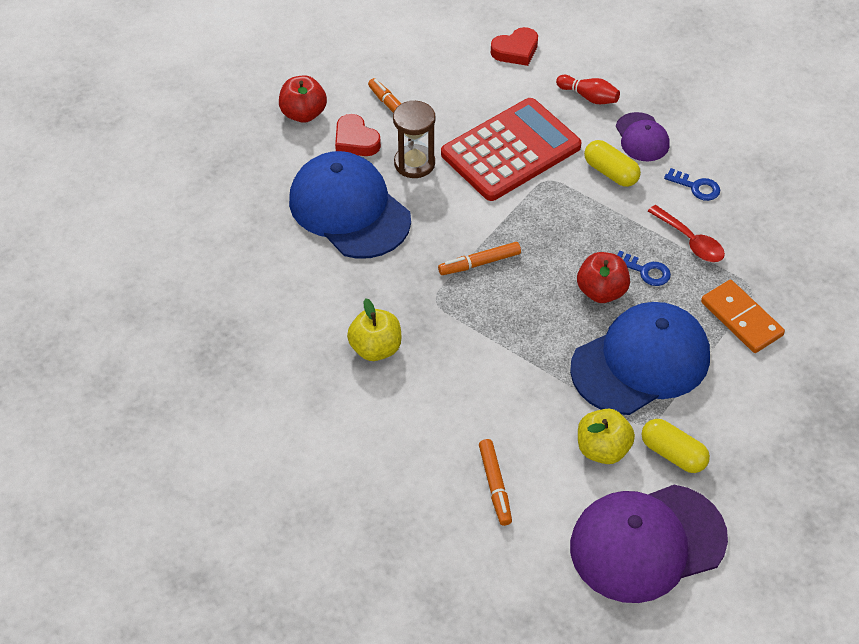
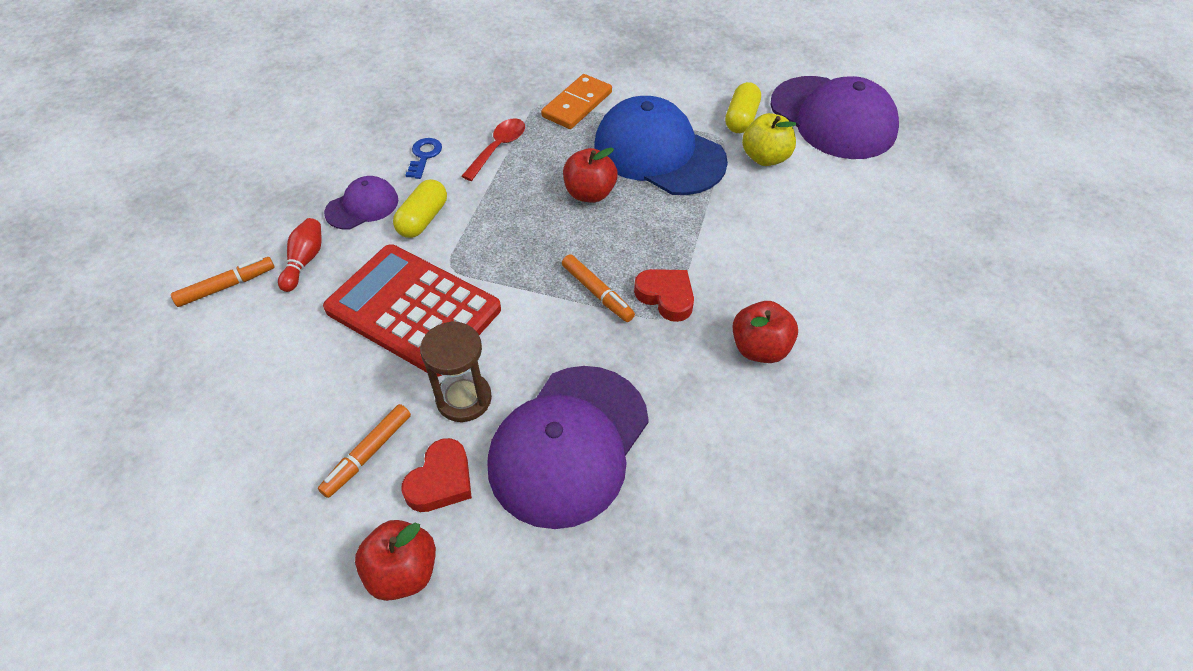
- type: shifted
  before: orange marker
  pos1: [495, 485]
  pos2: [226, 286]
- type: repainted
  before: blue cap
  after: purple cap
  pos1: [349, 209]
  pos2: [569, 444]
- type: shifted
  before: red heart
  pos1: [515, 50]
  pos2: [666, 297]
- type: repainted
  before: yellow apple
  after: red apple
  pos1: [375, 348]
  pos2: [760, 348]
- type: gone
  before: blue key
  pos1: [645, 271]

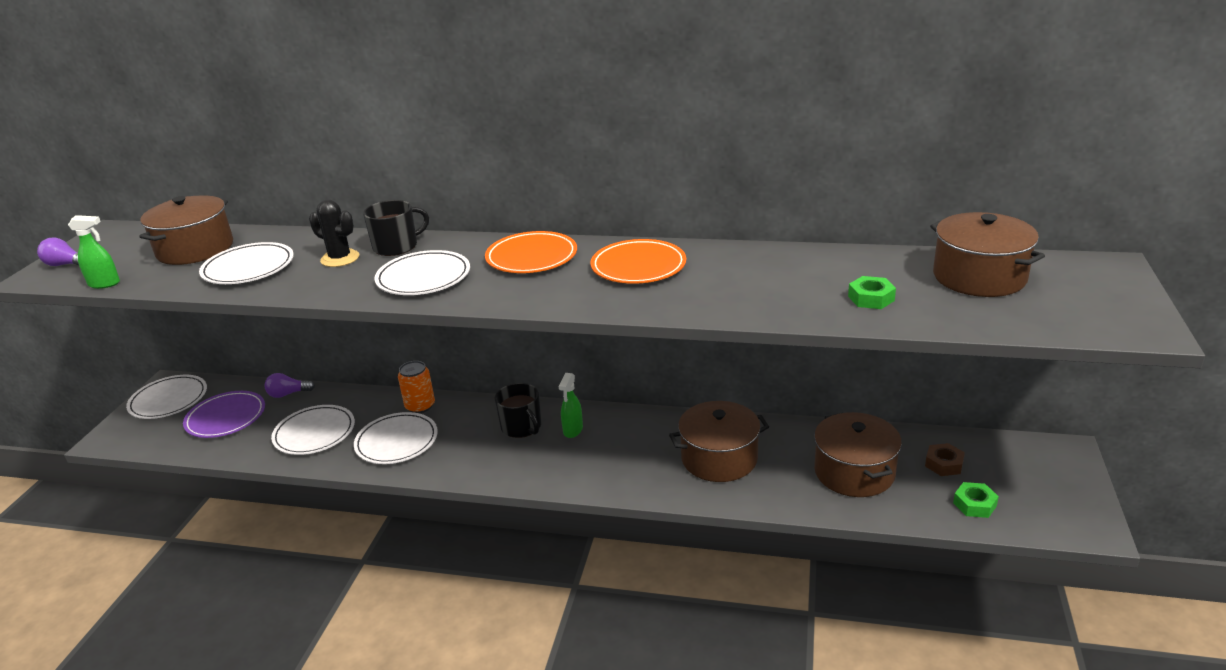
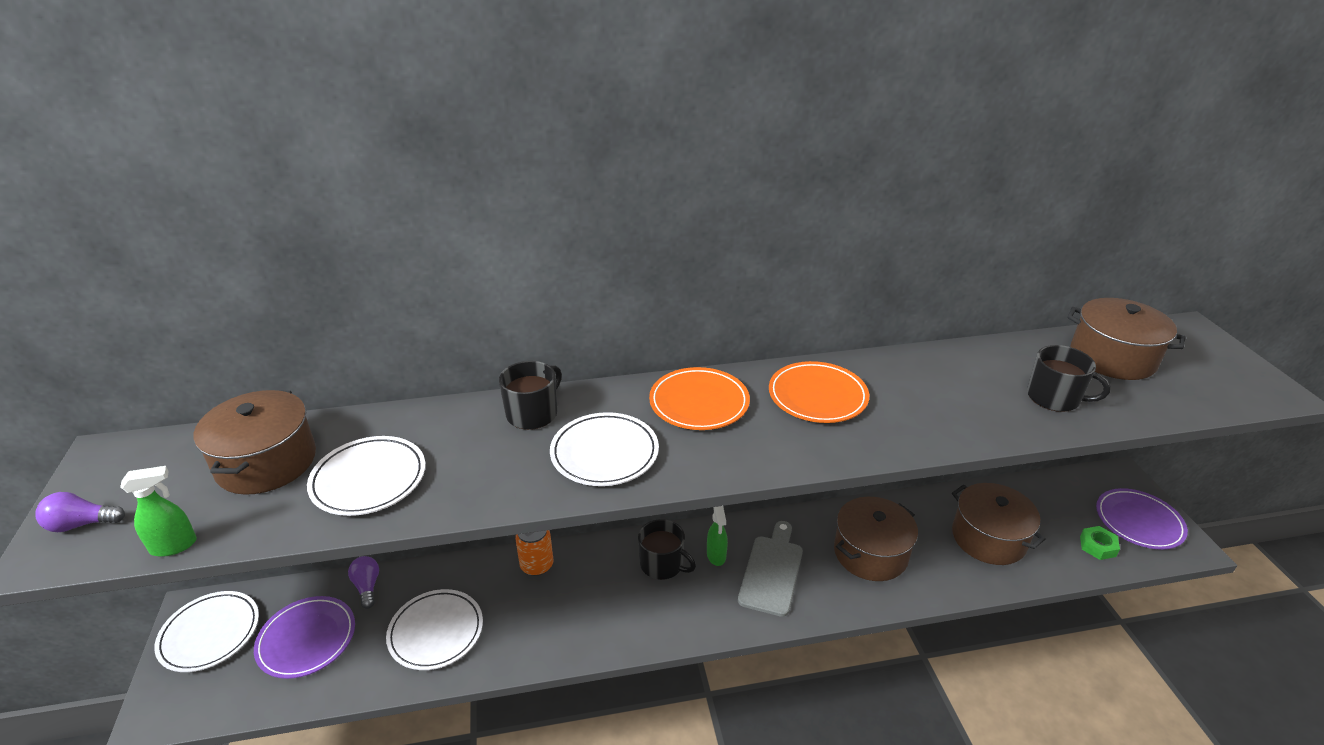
- type: rotated
  before: purple light bulb
  pos1: [288, 394]
  pos2: [367, 586]
  turn: 105
- type: new
  after: grey cutting board
  pos2: [772, 571]
- type: swapped
  before: green nut
  after: black mug
  pos1: [871, 298]
  pos2: [1054, 398]
- type: new
  after: purple plate
  pos2: [1139, 521]
- type: gone
  before: black cactus
  pos1: [340, 258]
- type: gone
  before: white plate
  pos1: [397, 442]
- type: gone
  before: brown nut
  pos1: [944, 464]

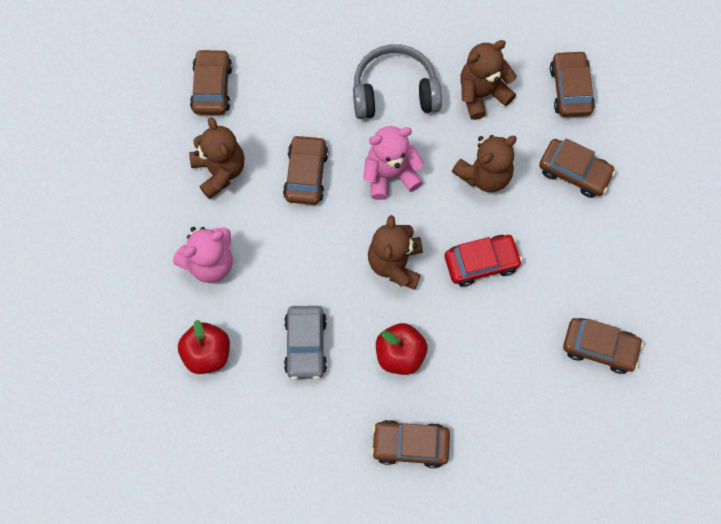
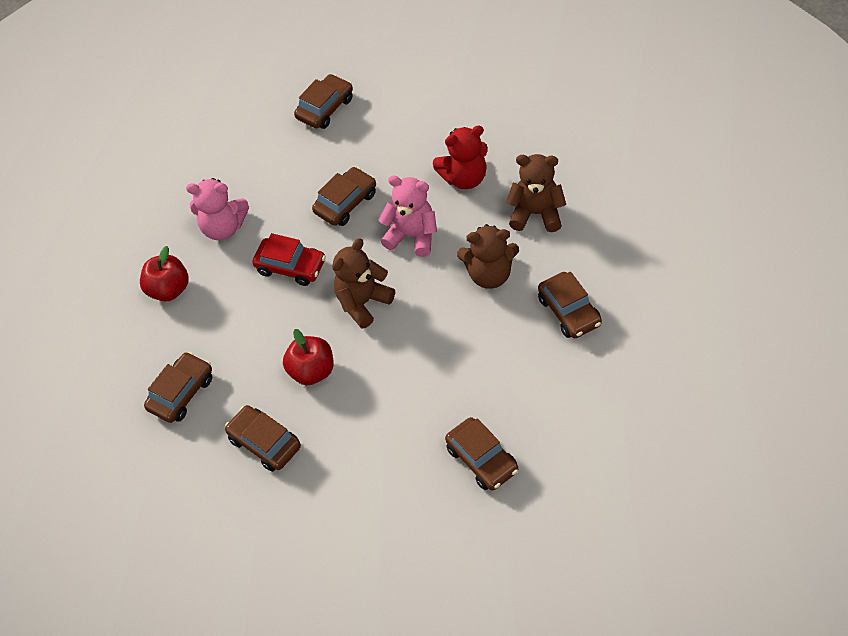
- type: shifted
  before: brown car
  pos1: [570, 89]
  pos2: [181, 393]
- type: shifted
  before: red car
  pos1: [481, 263]
  pos2: [291, 267]
- type: swapped
  before: grey headphones
  after: red teddy bear
  pos1: [394, 92]
  pos2: [464, 178]
- type: gone
  before: brown teddy bear
  pos1: [220, 171]
- type: gone
  before: grey car
  pos1: [305, 345]

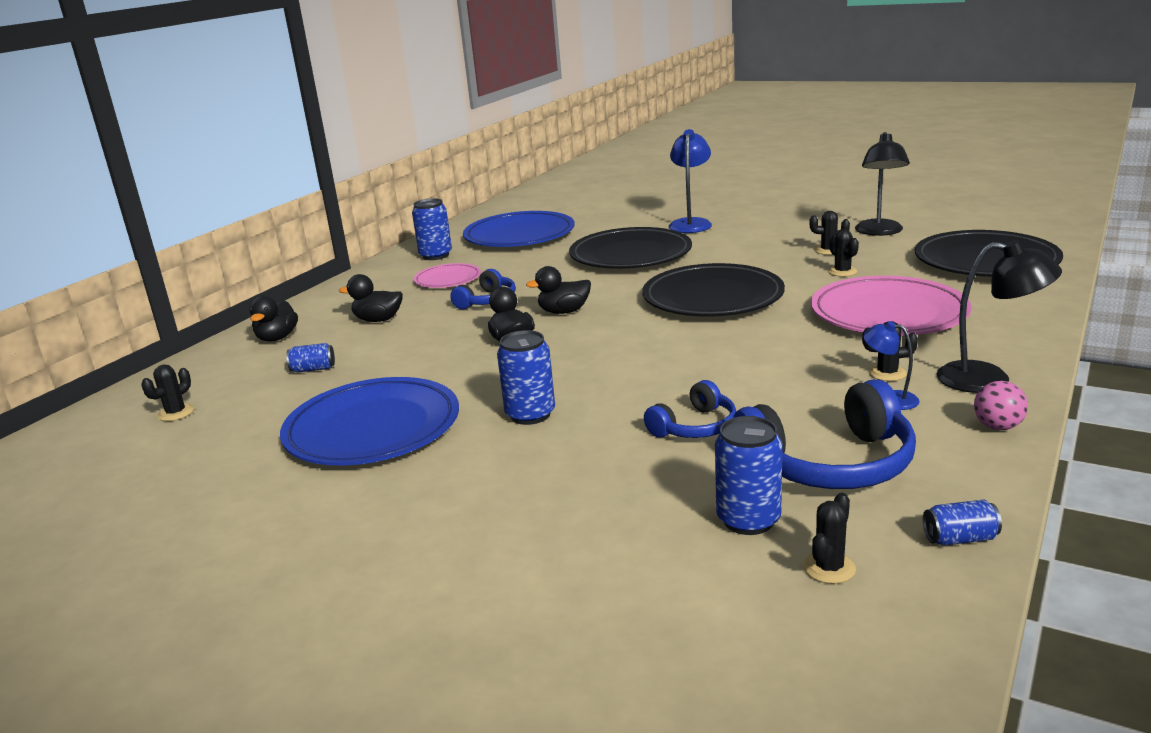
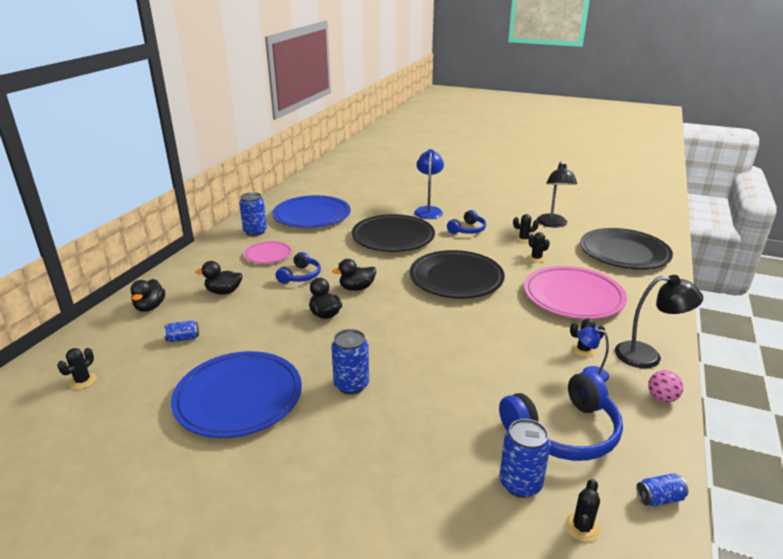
- type: shifted
  before: blue headphones
  pos1: [694, 427]
  pos2: [467, 230]

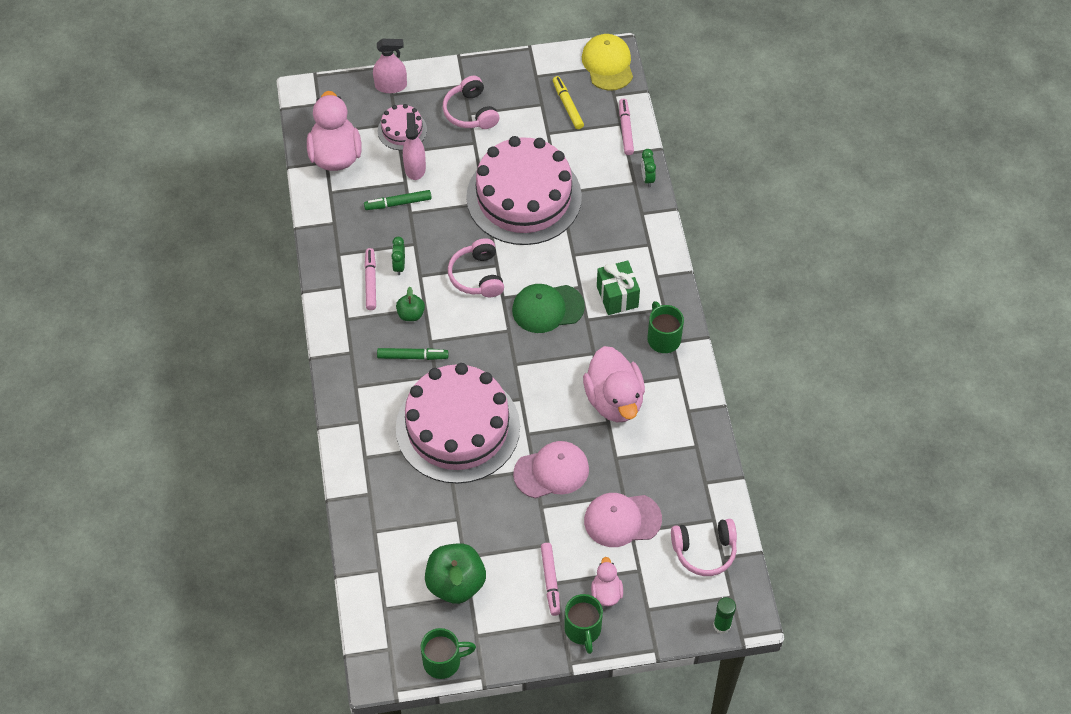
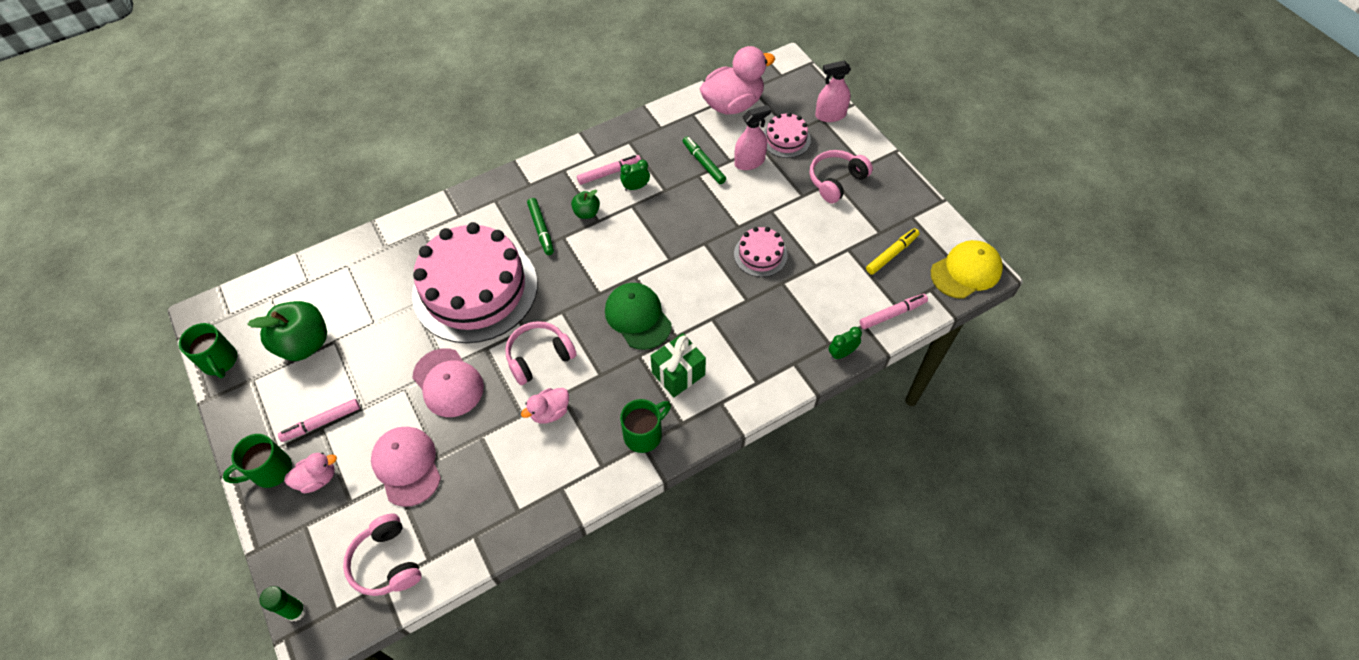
- type: shifted
  before: pink headphones
  pos1: [477, 276]
  pos2: [539, 357]
- type: scaled
  before: pink duck
  pos1: [614, 400]
  pos2: [550, 412]
  scale: 0.51
- type: scaled
  before: pink cake
  pos1: [524, 197]
  pos2: [760, 254]
  scale: 0.44
- type: rotated
  before: pink spray bottle
  pos1: [391, 86]
  pos2: [830, 115]
  turn: 105

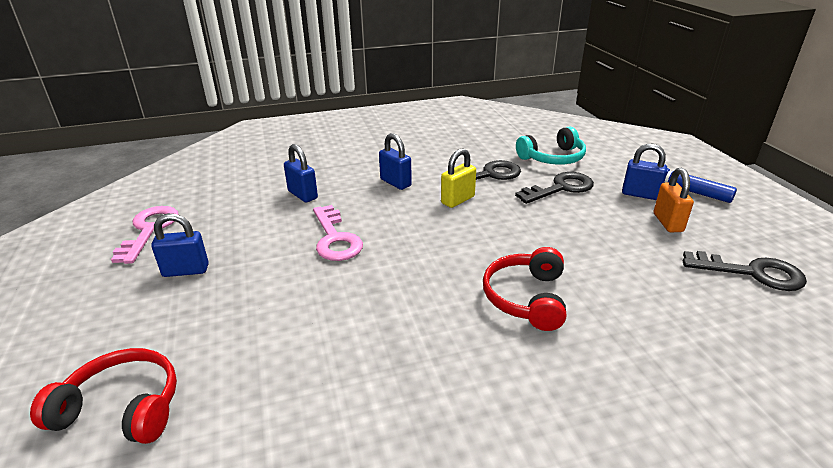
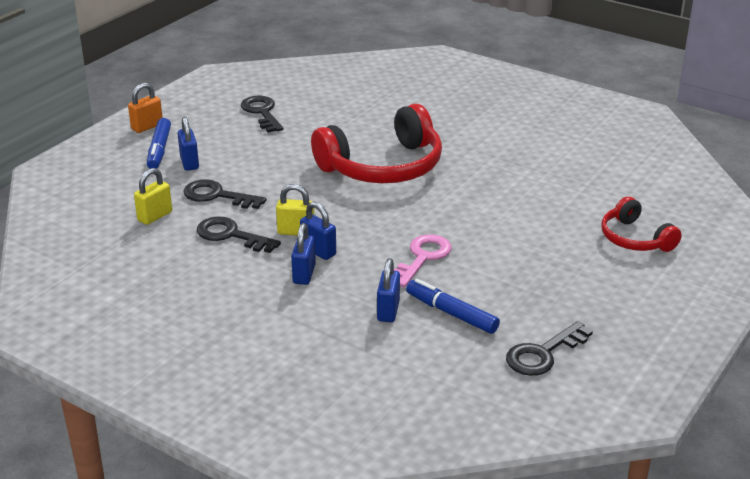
- type: shifted
  before: orange padlock
  pos1: [667, 223]
  pos2: [147, 127]
- type: swapped
  before: turquoise headphones
  after: yellow padlock
  pos1: [553, 158]
  pos2: [155, 216]
- type: shifted
  before: blue padlock
  pos1: [186, 271]
  pos2: [318, 251]
- type: scaled
  before: red headphones
  pos1: [526, 298]
  pos2: [383, 167]
  scale: 1.83
- type: new
  after: blue marker
  pos2: [451, 313]
- type: repainted
  before: pink key
  after: black key
  pos1: [149, 230]
  pos2: [543, 354]

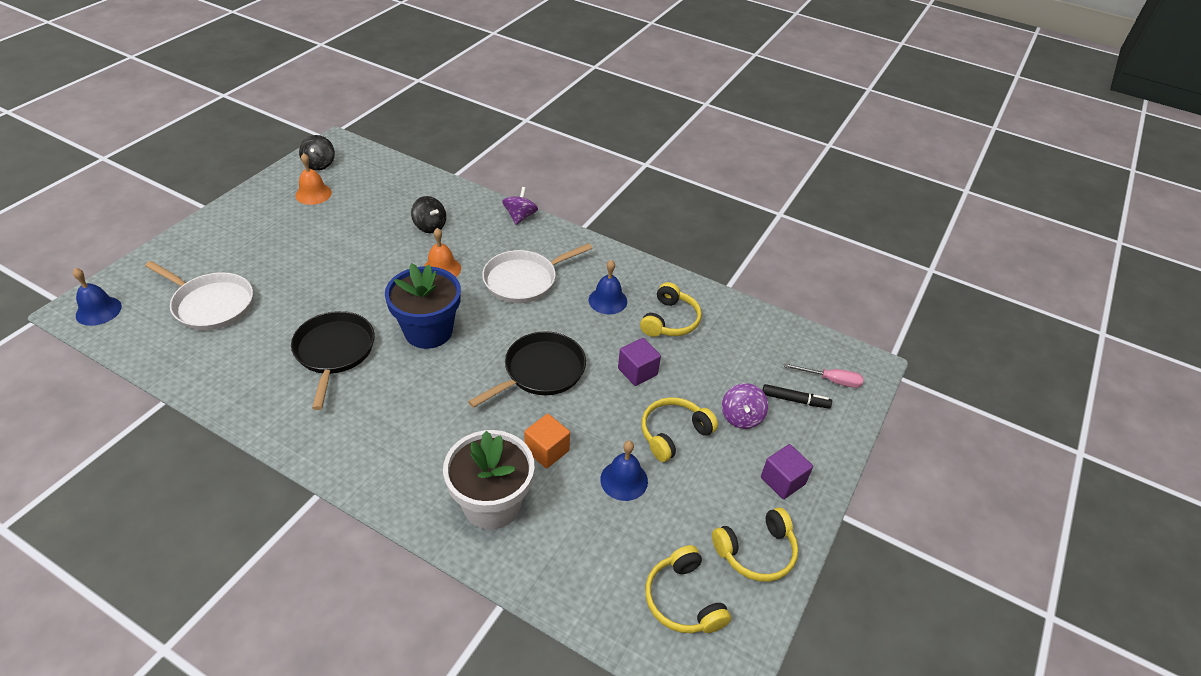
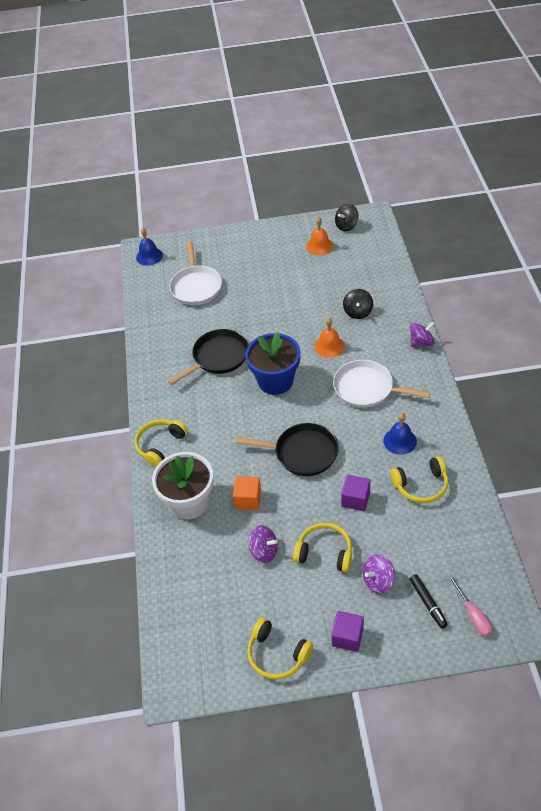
- type: shifted
  before: yellow headphones
  pos1: [683, 600]
  pos2: [160, 445]
- type: swapped
  before: blue bell
  after: purple spinning top
  pos1: [624, 480]
  pos2: [264, 551]

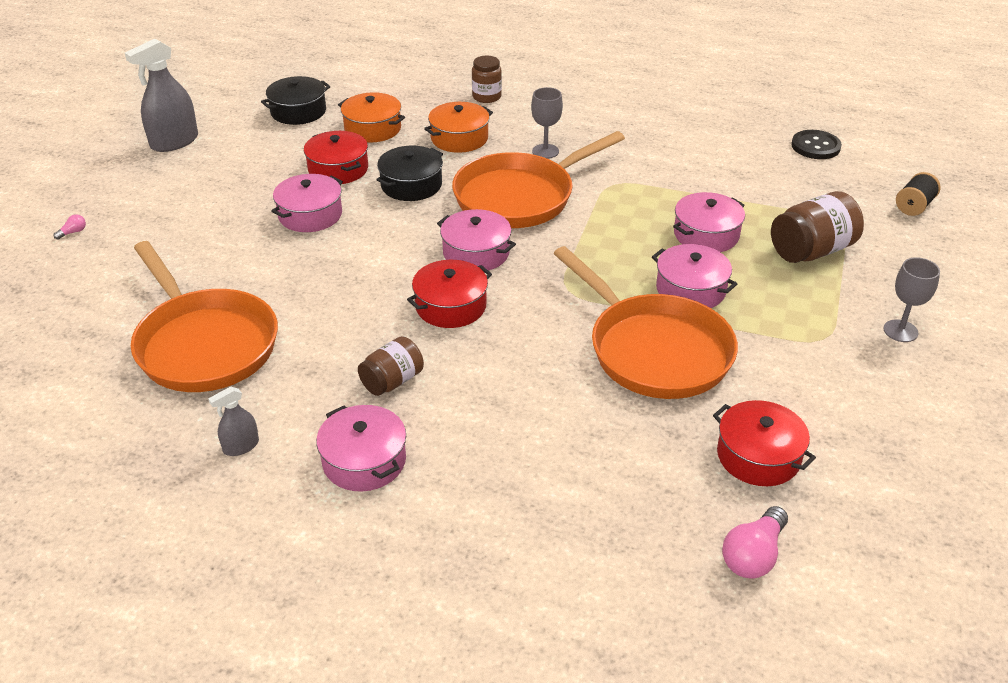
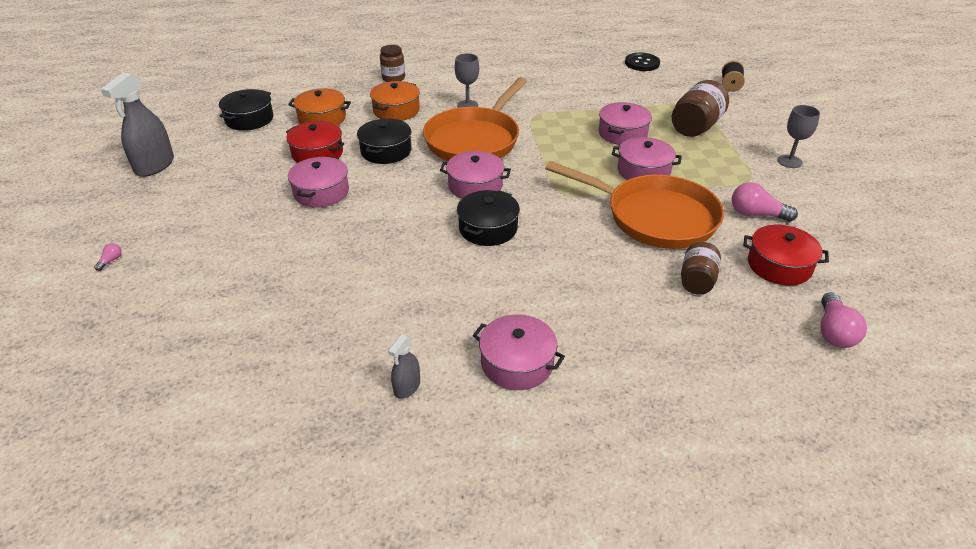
- type: repainted
  before: red pot
  after: black pot
  pos1: [451, 306]
  pos2: [488, 228]
- type: shifted
  before: brown jar
  pos1: [392, 381]
  pos2: [697, 281]
- type: new
  after: pink light bulb
  pos2: [756, 214]
- type: gone
  before: orange pan
  pos1: [204, 344]

